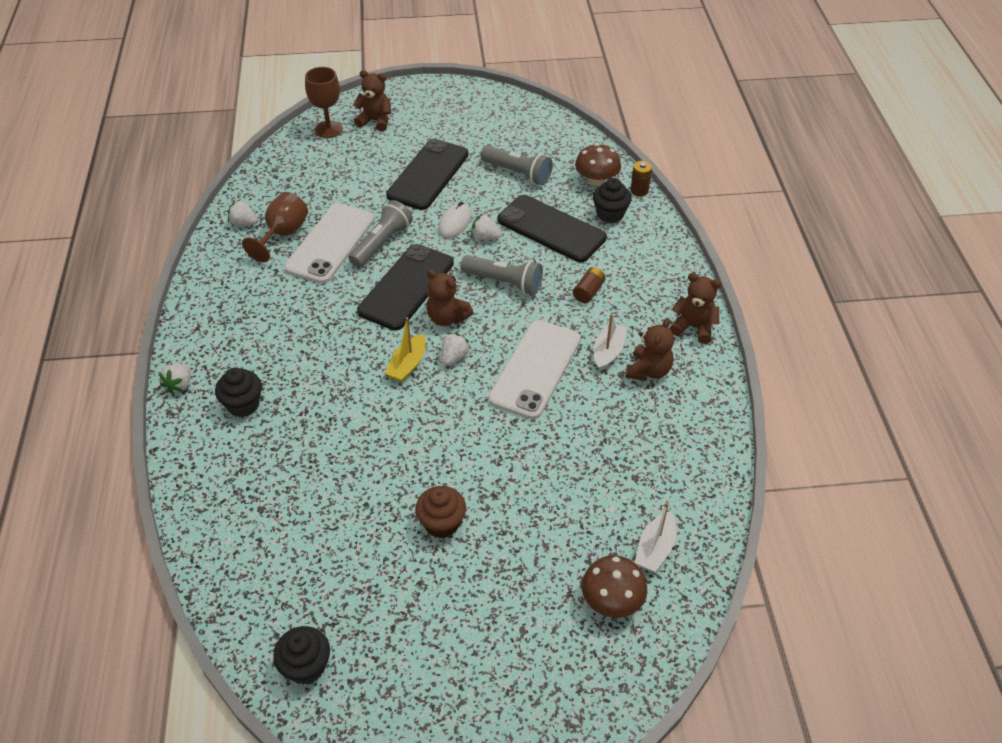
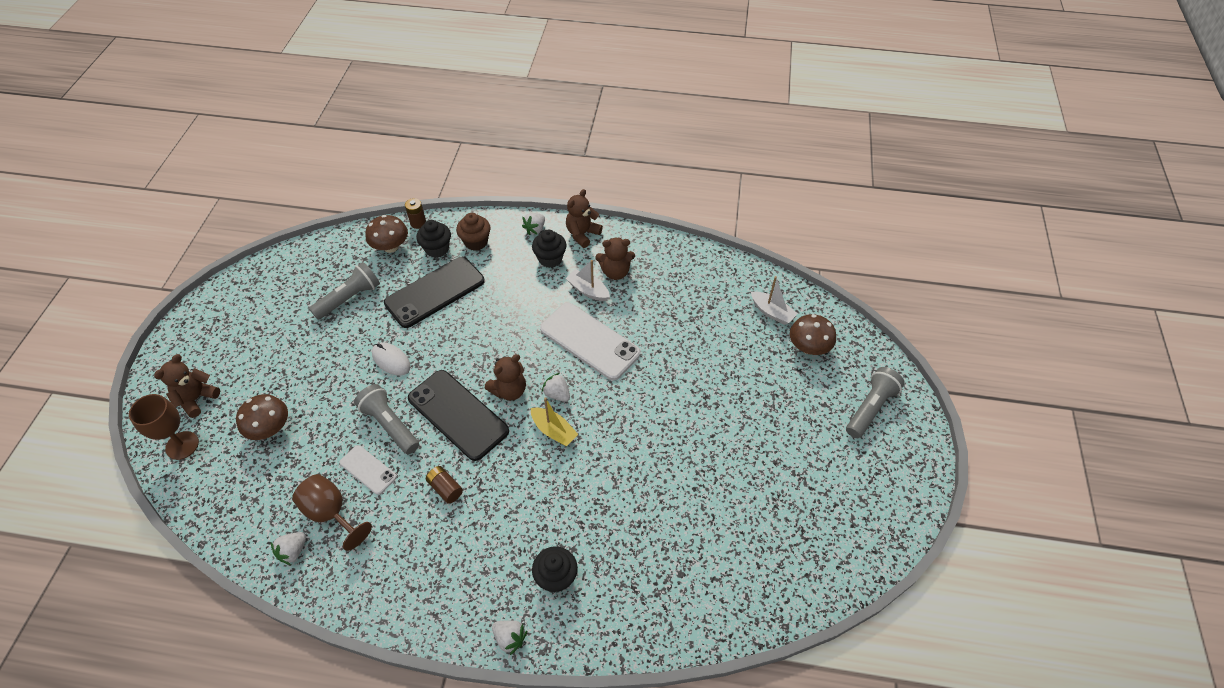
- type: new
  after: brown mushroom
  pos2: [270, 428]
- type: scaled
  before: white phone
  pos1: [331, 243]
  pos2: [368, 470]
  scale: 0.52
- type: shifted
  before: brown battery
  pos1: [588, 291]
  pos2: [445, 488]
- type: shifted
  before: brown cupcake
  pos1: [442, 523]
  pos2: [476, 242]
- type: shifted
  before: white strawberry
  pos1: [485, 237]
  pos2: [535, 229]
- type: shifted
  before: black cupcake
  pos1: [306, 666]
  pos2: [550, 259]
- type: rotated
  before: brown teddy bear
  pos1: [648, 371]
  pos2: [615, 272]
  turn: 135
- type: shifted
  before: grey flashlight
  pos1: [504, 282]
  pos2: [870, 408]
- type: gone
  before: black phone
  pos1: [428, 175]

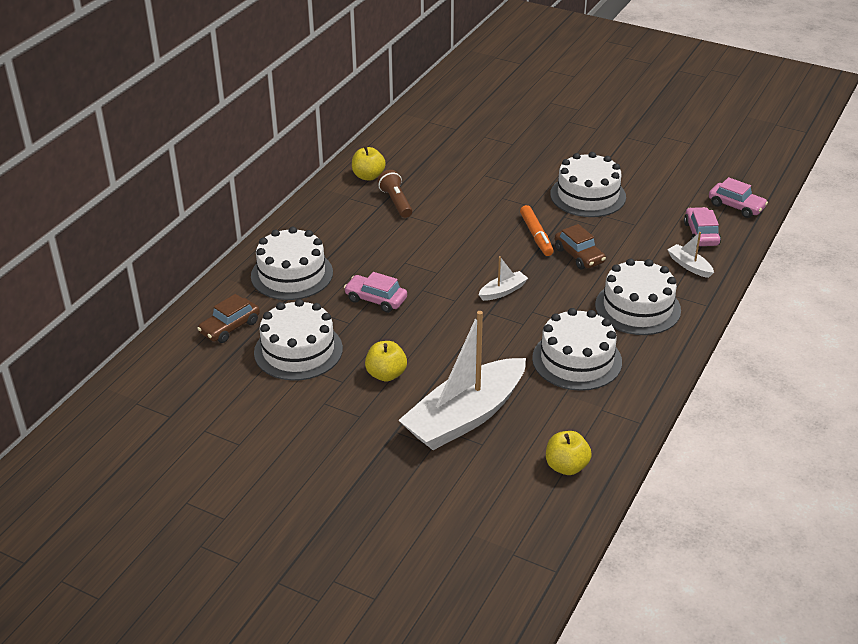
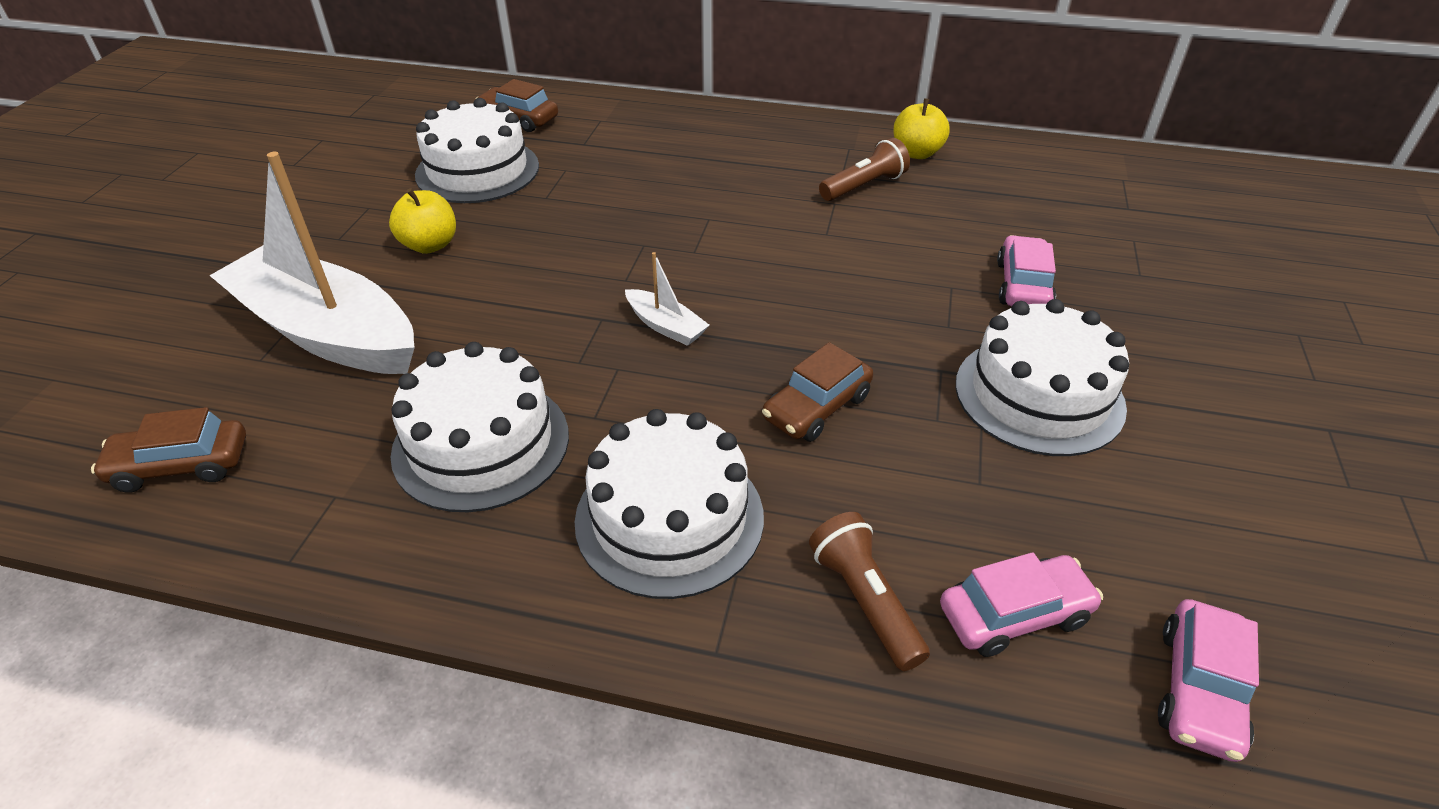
- type: swapped
  before: yellow apple
  after: brown car
  pos1: [566, 466]
  pos2: [181, 465]
- type: swapped
  before: white boat
  after: brown flashlight
  pos1: [689, 266]
  pos2: [864, 600]
- type: shifted
  before: pink car
  pos1: [376, 299]
  pos2: [1022, 285]
- type: gone
  before: white cake
  pos1: [292, 274]
- type: gone
  before: orange marker
  pos1: [536, 235]

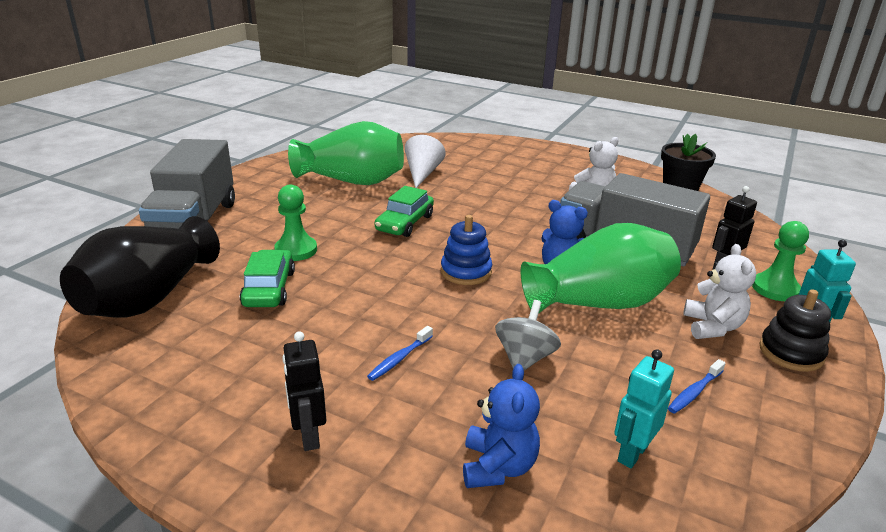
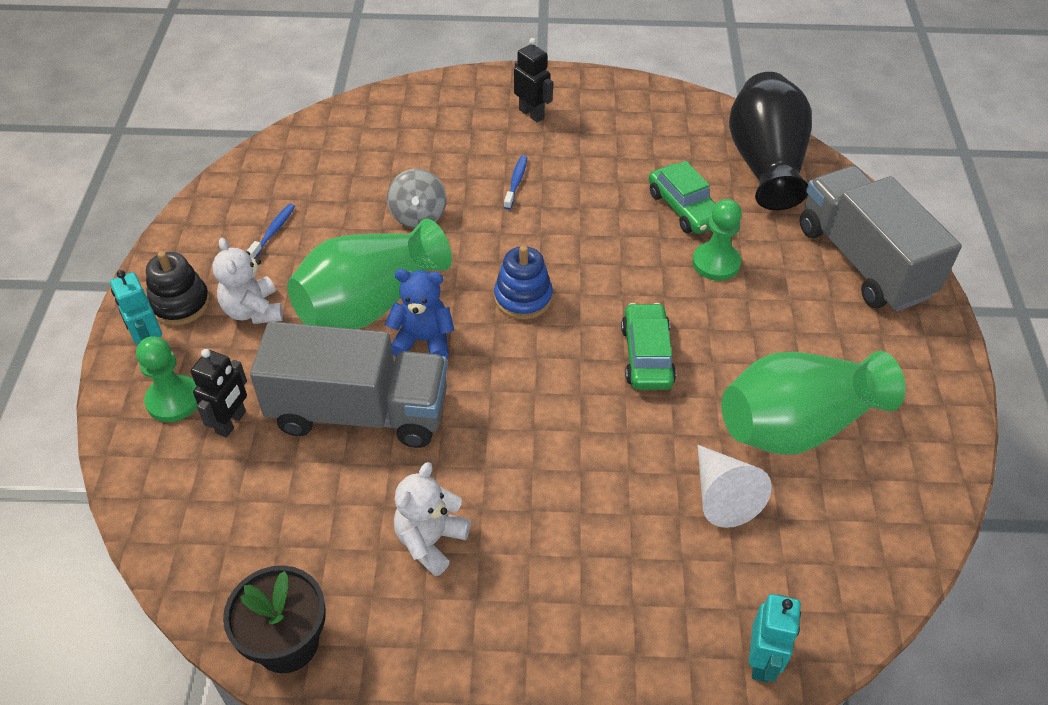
- type: shifted
  before: turquoise robot
  pos1: [632, 453]
  pos2: [761, 661]
- type: gone
  before: blue teddy bear
  pos1: [498, 467]

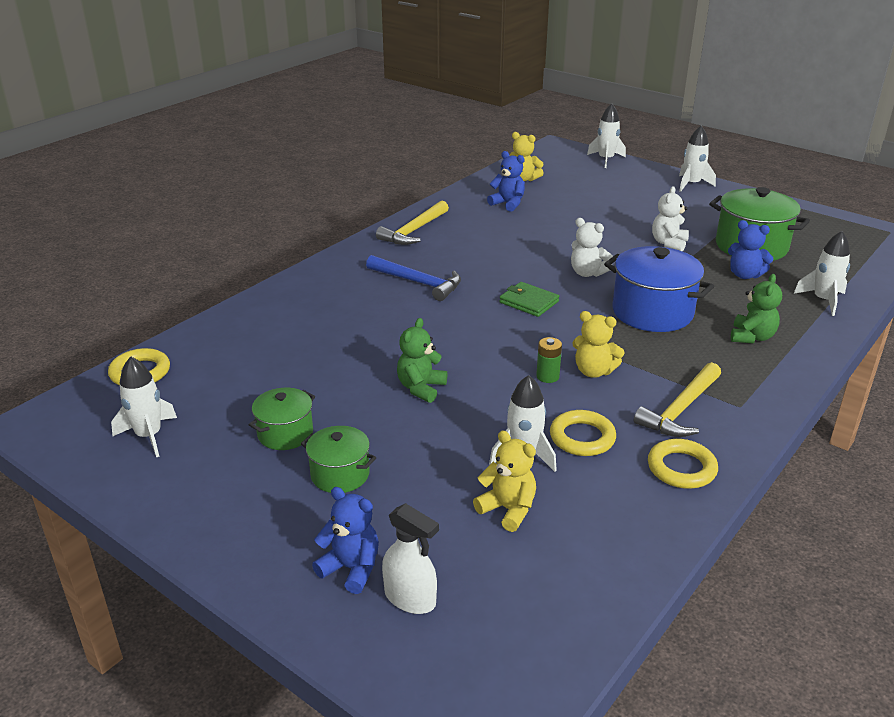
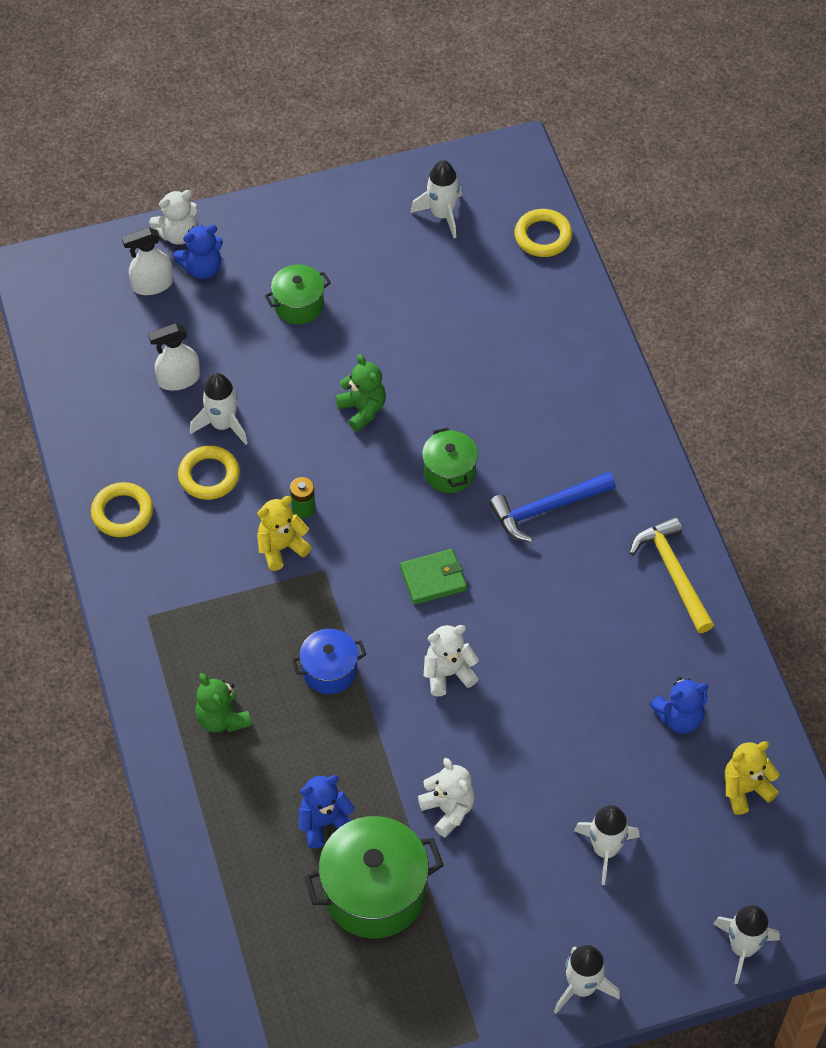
- type: swapped
  before: yellow teddy bear
  after: white spray bottle
  pos1: [508, 509]
  pos2: [178, 379]
- type: new
  after: white teddy bear
  pos2: [178, 234]
- type: scaled
  before: blue pot
  pos1: [652, 312]
  pos2: [329, 671]
  scale: 0.57
- type: shifted
  before: green pot
  pos1: [285, 433]
  pos2: [449, 472]
- type: shifted
  before: white rocket
  pos1: [823, 300]
  pos2: [605, 850]
- type: gone
  before: yellow hammer
  pos1: [680, 410]

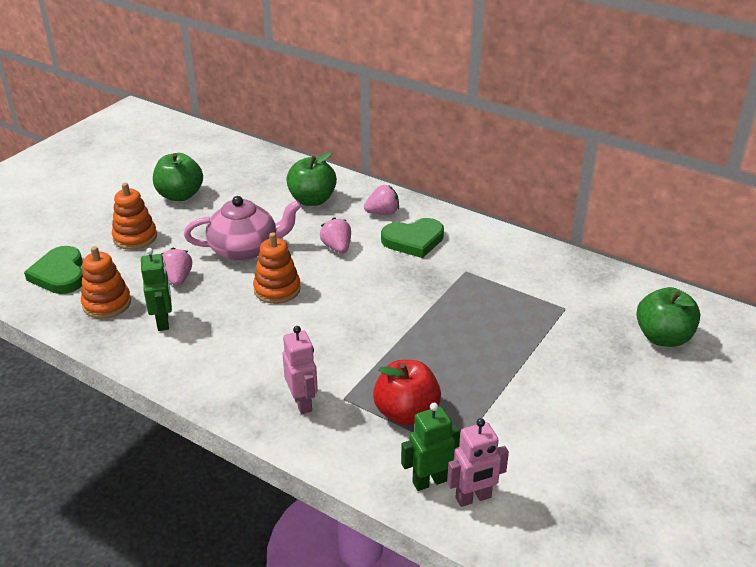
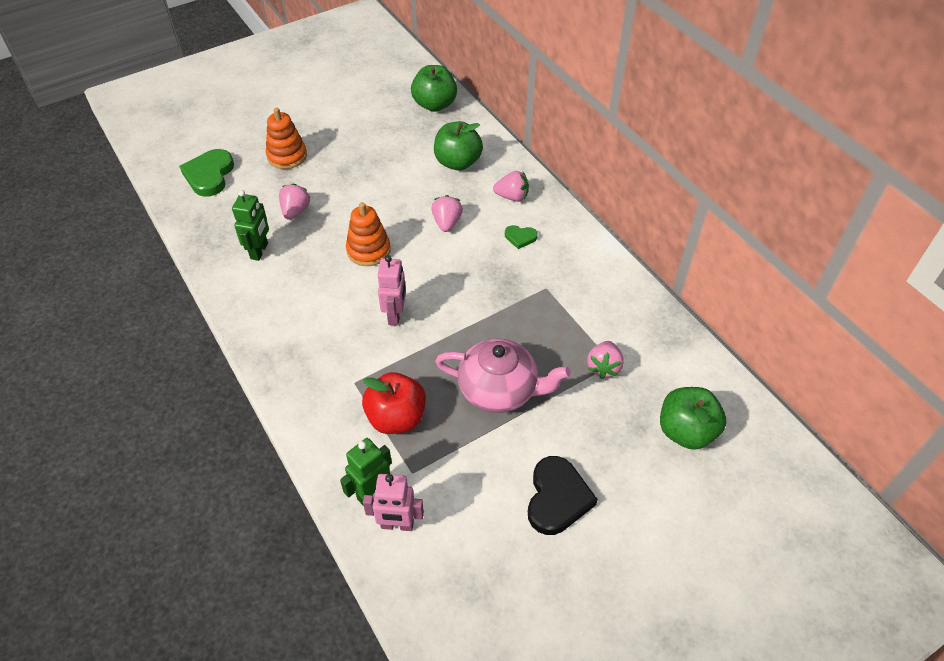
- type: rotated
  before: green robot
  pos1: [429, 481]
  pos2: [372, 493]
  turn: -45
- type: shifted
  before: pink robot
  pos1: [302, 403]
  pos2: [395, 315]
- type: shifted
  before: green apple
  pos1: [180, 195]
  pos2: [434, 104]
- type: shifted
  before: pink teapot
  pos1: [245, 249]
  pos2: [499, 390]
- type: scaled
  before: green heart
  pos1: [413, 240]
  pos2: [520, 237]
  scale: 0.52
- type: new
  after: black heart
  pos2: [557, 498]
- type: new
  after: pink strawberry
  pos2: [603, 367]
- type: gone
  before: orange stacking toy
  pos1: [107, 304]

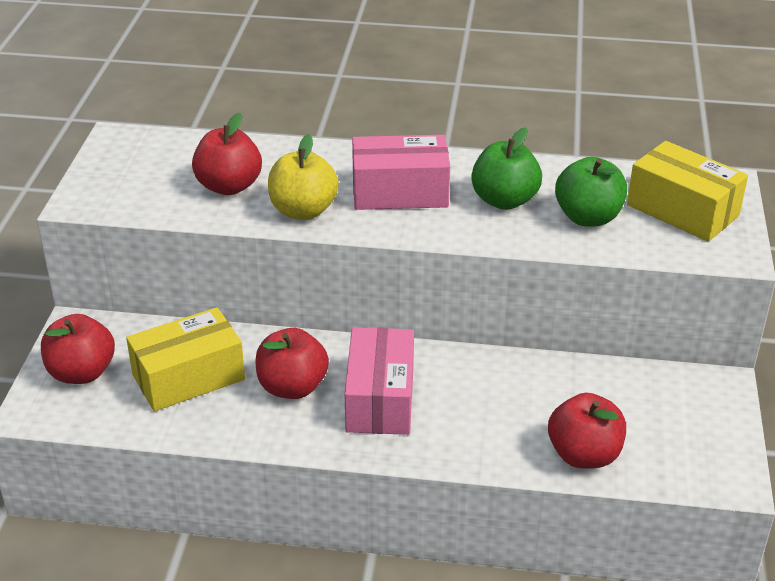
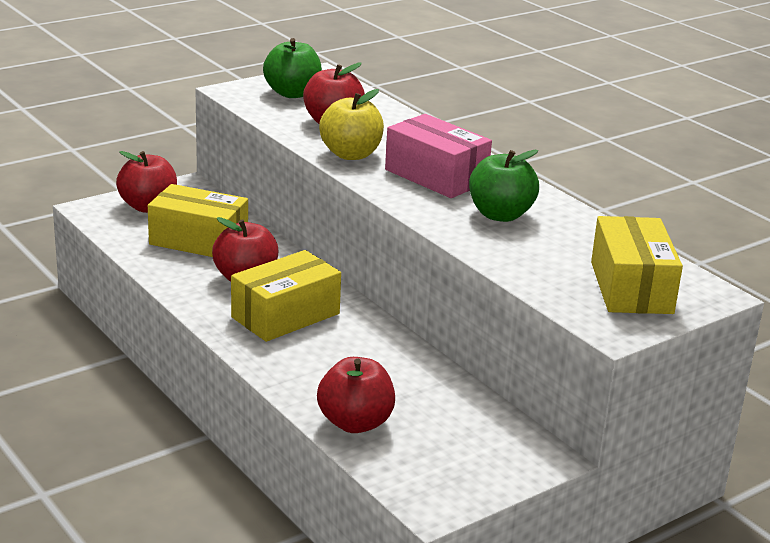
- type: repainted
  before: pink box
  after: yellow box
  pos1: [380, 399]
  pos2: [285, 315]
- type: shifted
  before: green apple
  pos1: [588, 217]
  pos2: [292, 93]

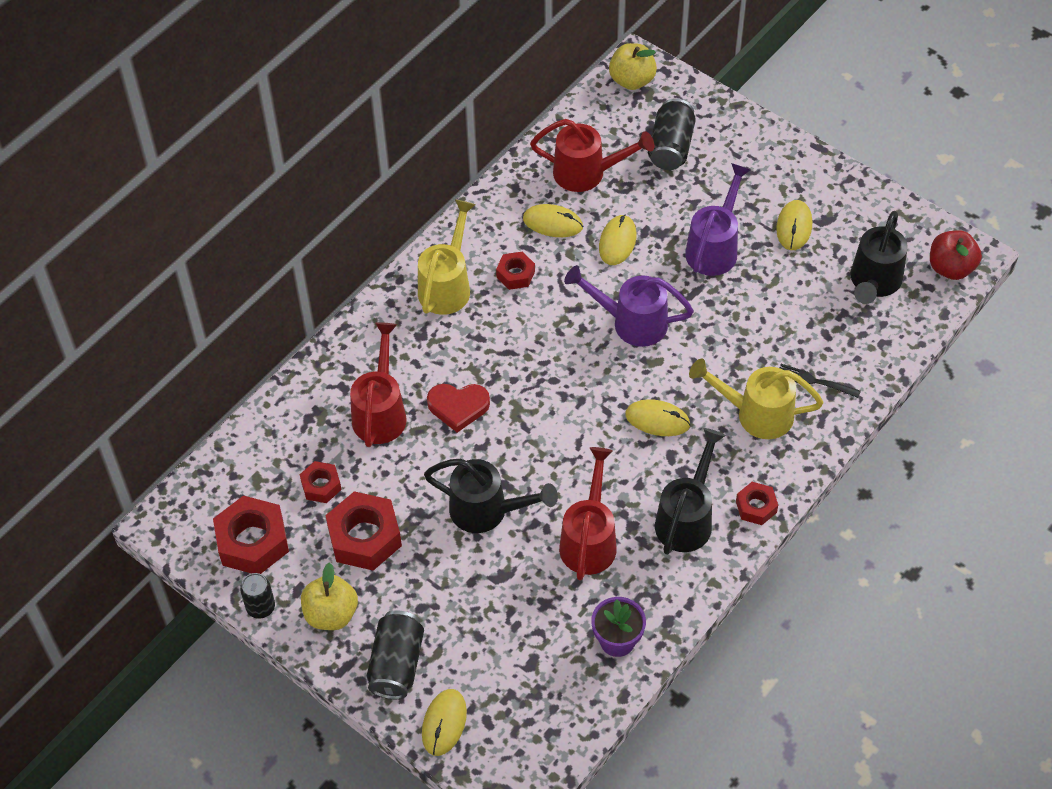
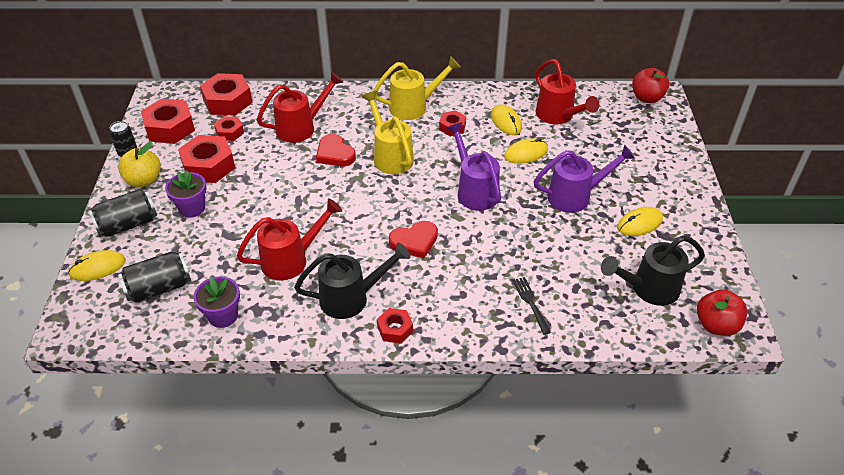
- type: shifted
  before: black can
  pos1: [671, 147]
  pos2: [159, 288]
- type: new
  after: purple flower pot
  pos2: [192, 208]
- type: new
  after: red nut
  pos2: [227, 101]
- type: shifted
  before: yellow watering can
  pos1: [756, 414]
  pos2: [390, 156]
- type: swapped
  before: yellow mouse
  after: red heart
  pos1: [657, 420]
  pos2: [414, 241]
- type: repainted
  before: yellow apple
  after: red apple
  pos1: [632, 80]
  pos2: [646, 98]
- type: gone
  before: black watering can
  pos1: [486, 511]

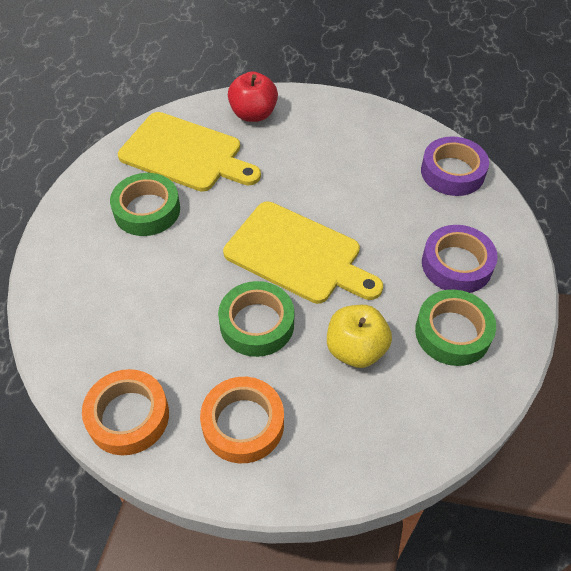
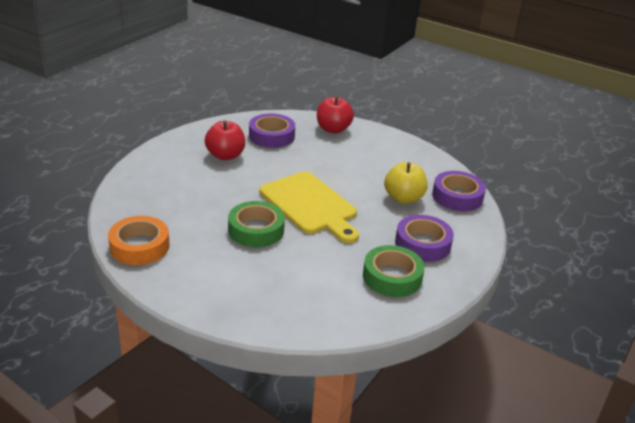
- type: swapped
  before: green tape
  after: red apple
  pos1: [147, 210]
  pos2: [225, 155]
- type: swapped
  before: yellow cutting board
  after: purple tape
  pos1: [185, 153]
  pos2: [271, 136]
- type: shifted
  before: yellow apple
  pos1: [356, 349]
  pos2: [403, 198]
- type: gone
  before: orange tape
  pos1: [243, 424]

